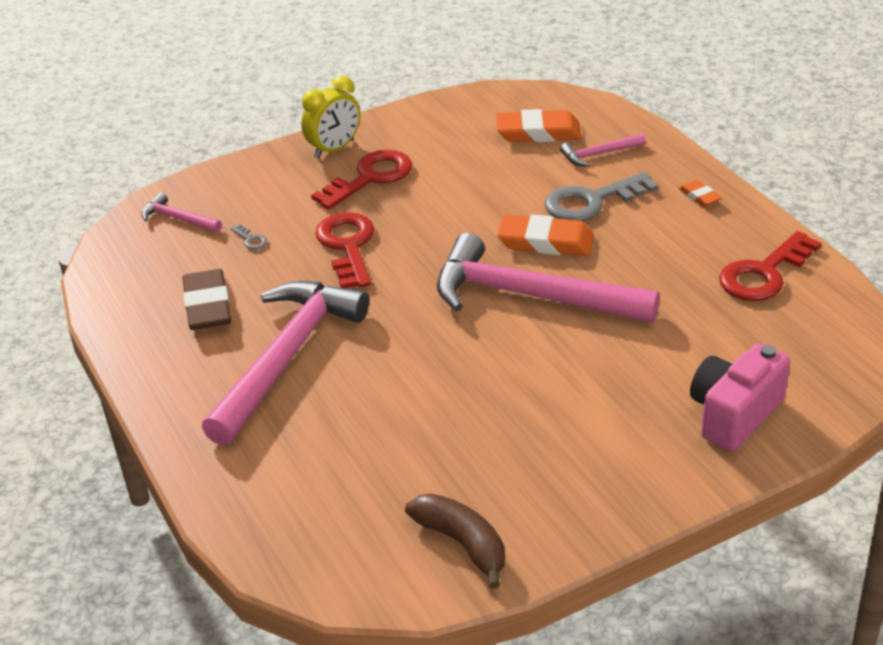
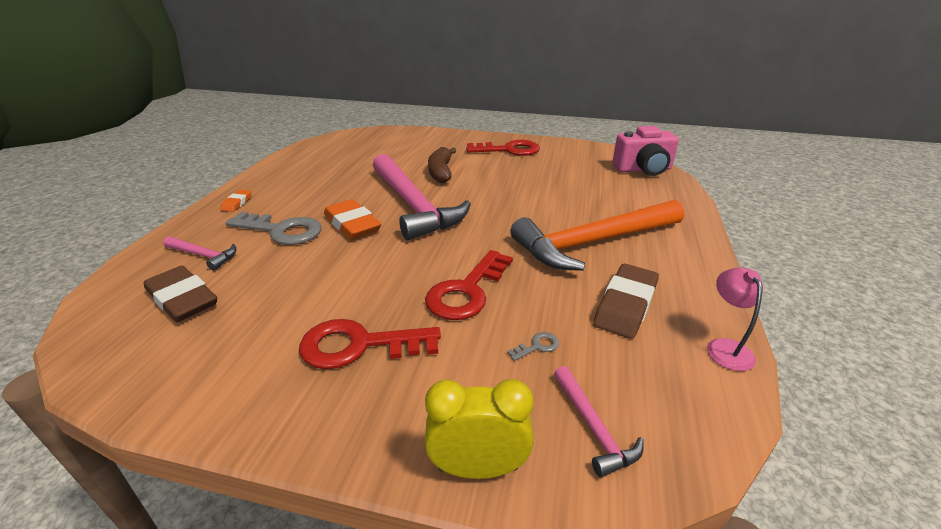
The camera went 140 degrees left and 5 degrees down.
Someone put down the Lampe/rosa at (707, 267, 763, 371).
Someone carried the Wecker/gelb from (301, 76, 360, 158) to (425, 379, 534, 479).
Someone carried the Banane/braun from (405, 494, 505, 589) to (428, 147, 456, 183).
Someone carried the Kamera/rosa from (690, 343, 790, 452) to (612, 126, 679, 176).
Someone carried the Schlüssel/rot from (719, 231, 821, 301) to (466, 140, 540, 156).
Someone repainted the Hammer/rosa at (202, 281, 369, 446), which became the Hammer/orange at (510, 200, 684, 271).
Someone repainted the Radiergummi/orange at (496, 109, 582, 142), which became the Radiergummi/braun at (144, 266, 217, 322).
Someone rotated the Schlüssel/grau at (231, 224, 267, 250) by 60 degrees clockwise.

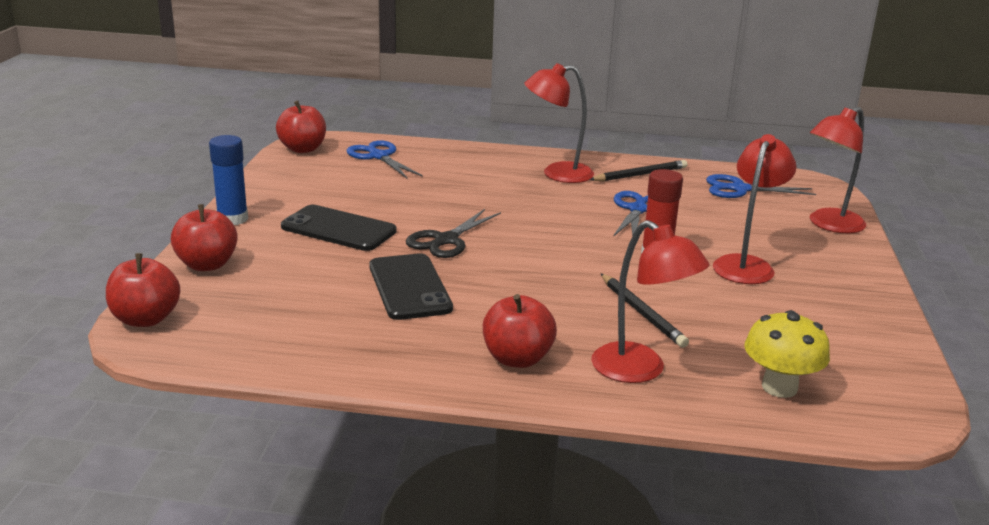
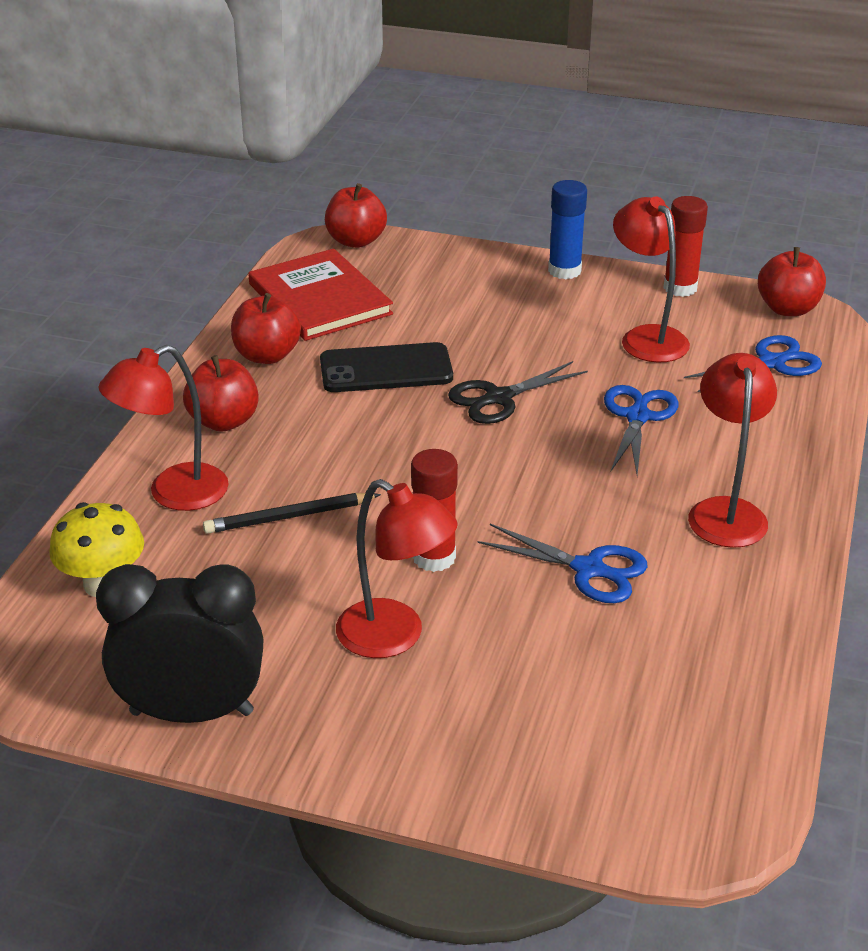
The camera went 100 degrees right and 10 degrees up.
Someone took away the Handy/schwarz at (281, 205, 397, 251).
Someone took away the Bleistift/schwarz at (589, 160, 687, 181).
Someone put down the Wecker/schwarz at (96, 564, 264, 723).
Someone put down the Buch/rot at (248, 249, 393, 341).
Someone put down the Klebestift/rot at (664, 196, 708, 297).
Someone carried the Apfel/rot from (171, 204, 238, 271) to (231, 293, 301, 364).
Someone carried the Schere/blau from (706, 174, 816, 198) to (604, 385, 679, 475).
Someone carried the Lampe/rot from (810, 107, 866, 233) to (613, 196, 690, 362).
Someone rotated the Schere/schwarz at (406, 209, 501, 258) by 75 degrees counterclockwise.

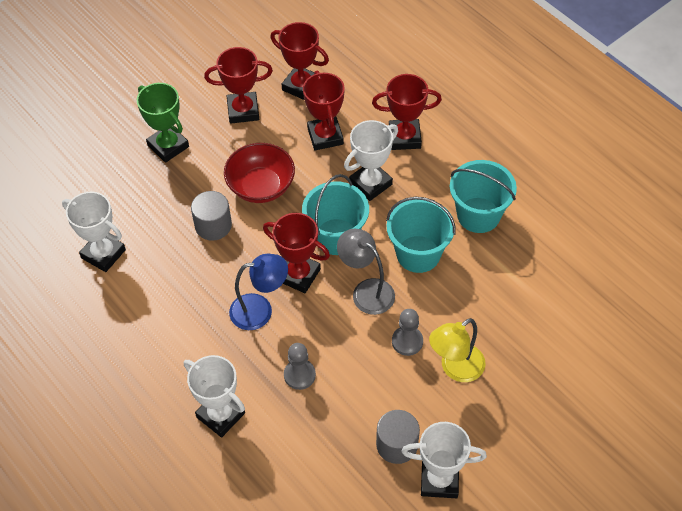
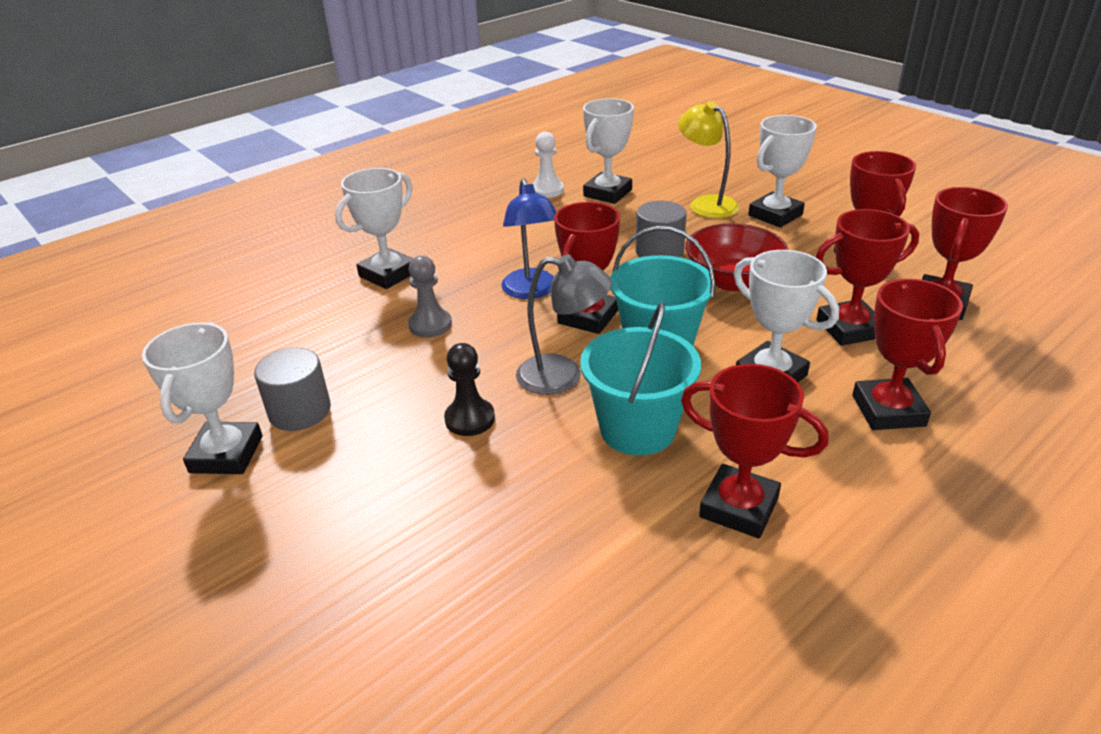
The camera went 90 degrees right and 20 degrees down.
Someone put down the Bauer/weiß at (532, 132, 564, 198).
Someone carried the Lampe/gelb from (429, 318, 486, 382) to (678, 101, 739, 218).
Someone swapped the Eimer/türkis at (450, 160, 517, 233) for the Pokal/rot at (681, 364, 829, 538).
Someone repainted the Pokal/grün at (137, 83, 189, 163), which became the Pokal/weiß at (748, 115, 817, 228).
Someone repainted the Bauer/grau at (392, 309, 423, 356), which became the Bauer/schwarz at (444, 343, 495, 436).
Someone rotated the Lampe/grau at (337, 229, 395, 315) by 60 degrees clockwise.

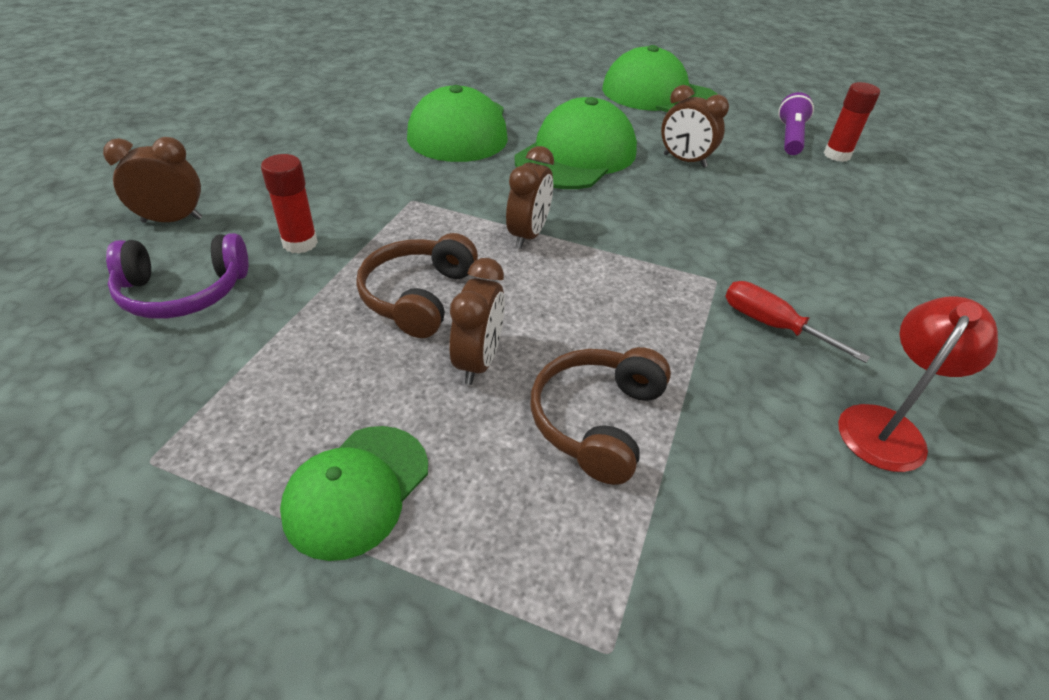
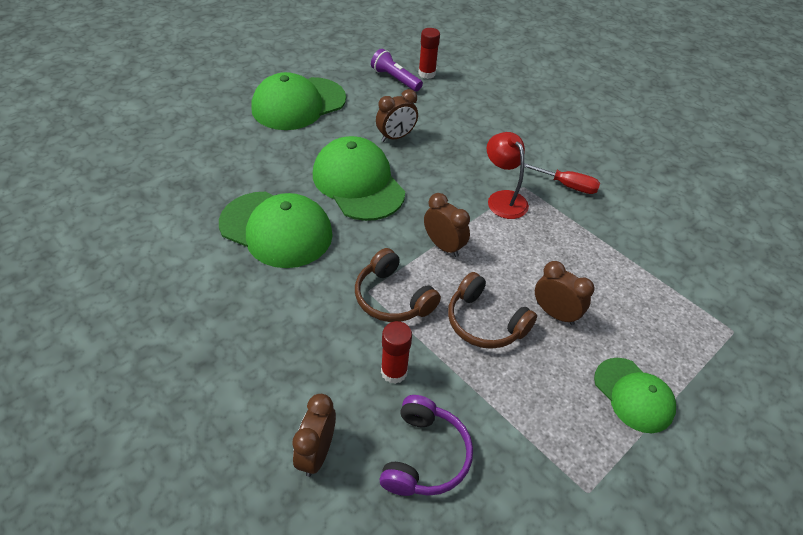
The camera went 65 degrees left and 5 degrees up.
Someone carried the Kopfhörer/braun from (531, 347, 671, 485) to (355, 248, 441, 322).
Someone carried the Lampe/rot from (838, 296, 998, 472) to (487, 132, 529, 219).
Someone rotated the Schraubenzieher/rot at (725, 281, 870, 363) by 135 degrees counterclockwise.

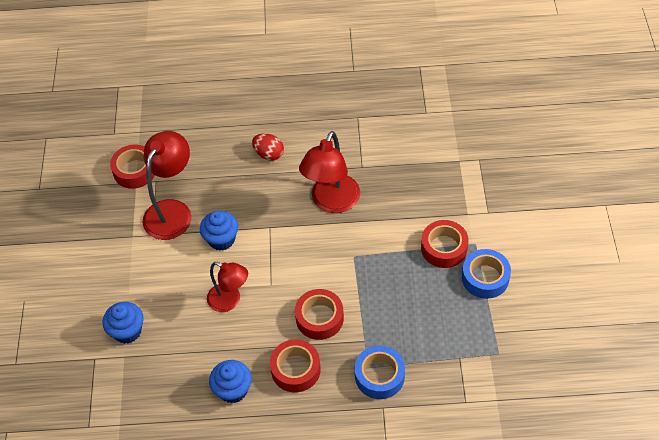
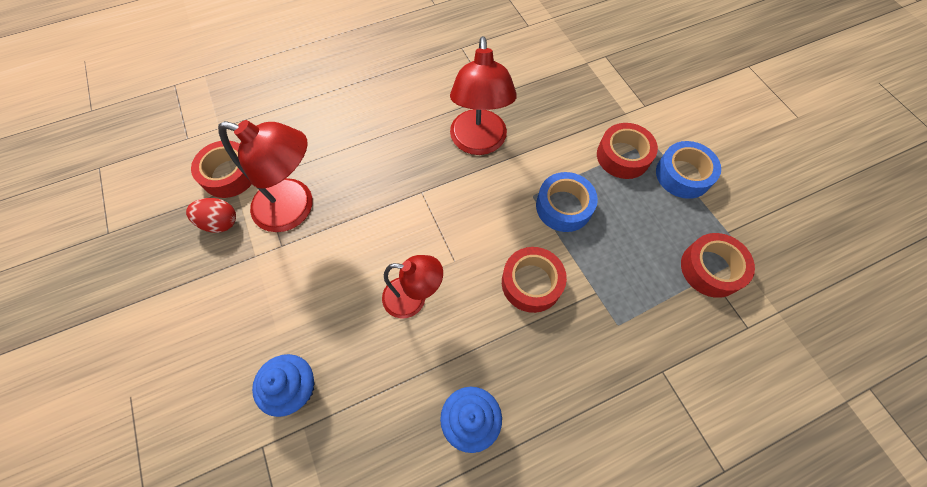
The camera went 25 degrees left and 10 degrees up.
Someone took away the Muffin/blau at (200, 211, 238, 251).
Someone carried the Ei/rot from (252, 133, 284, 161) to (186, 198, 236, 233).
Someone carried the Klebeband/rot from (270, 339, 321, 392) to (681, 233, 755, 298).
Someone carried the Klebeband/blau from (355, 346, 405, 399) to (536, 172, 598, 232).
Someone rotated the Lampe/rot at (143, 131, 192, 240) by 105 degrees clockwise.

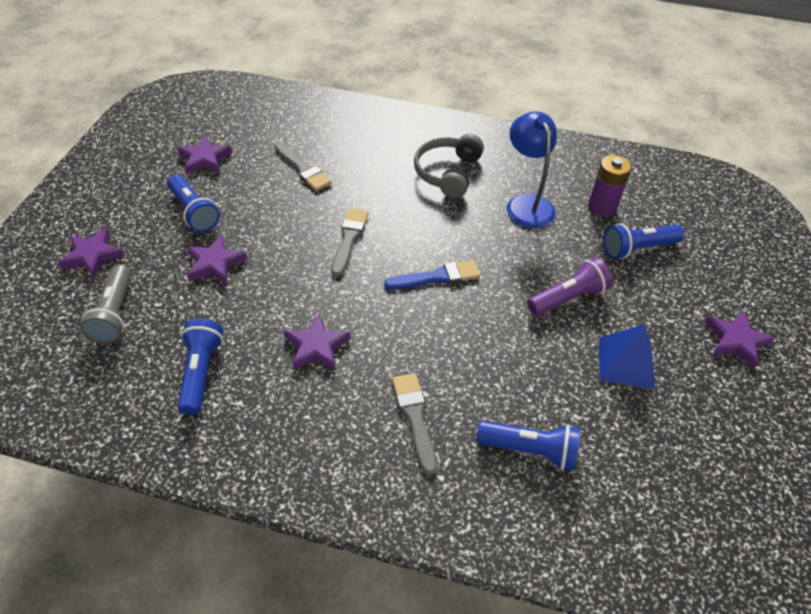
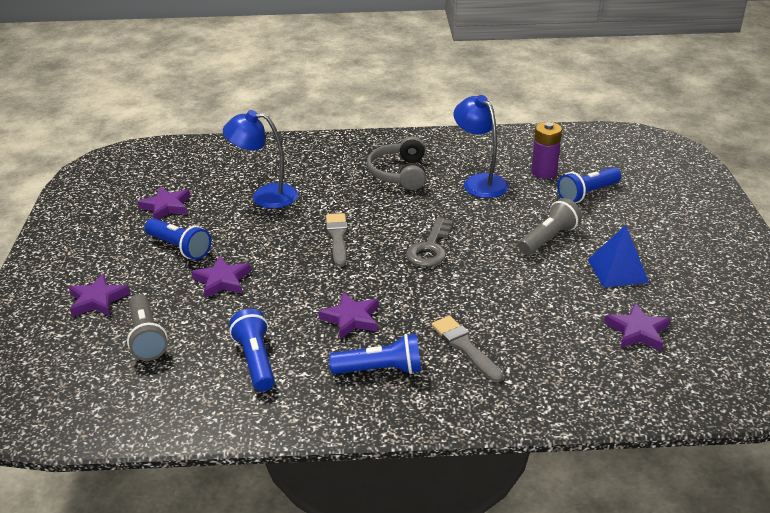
The camera went 15 degrees left and 15 degrees down.
Someone carried the Taschenlampe/blau from (476, 420, 580, 470) to (329, 334, 421, 374).
Someone carried the Stern/lila from (705, 311, 775, 368) to (604, 303, 670, 351).
Someone swapped the Pinsel/grau at (274, 142, 332, 191) for the Lampe/blau at (223, 110, 298, 208).
Someone swapped the Pinsel/blau at (384, 260, 480, 290) for the Schlüssel/grau at (406, 217, 453, 267).
Someone repainted the Taschenlampe/lila at (527, 258, 612, 316), which became the Taschenlampe/grau at (518, 198, 582, 255).

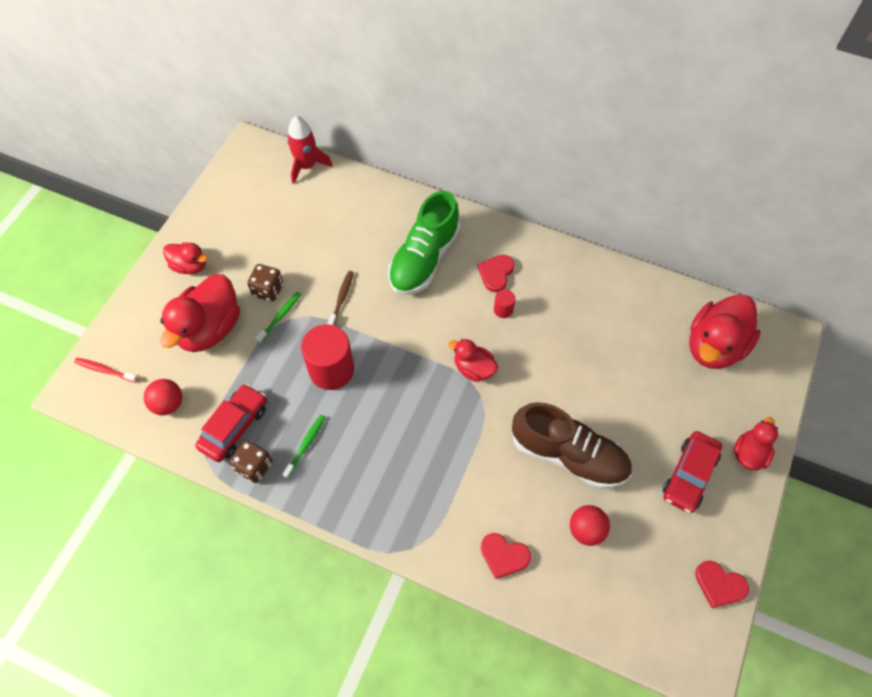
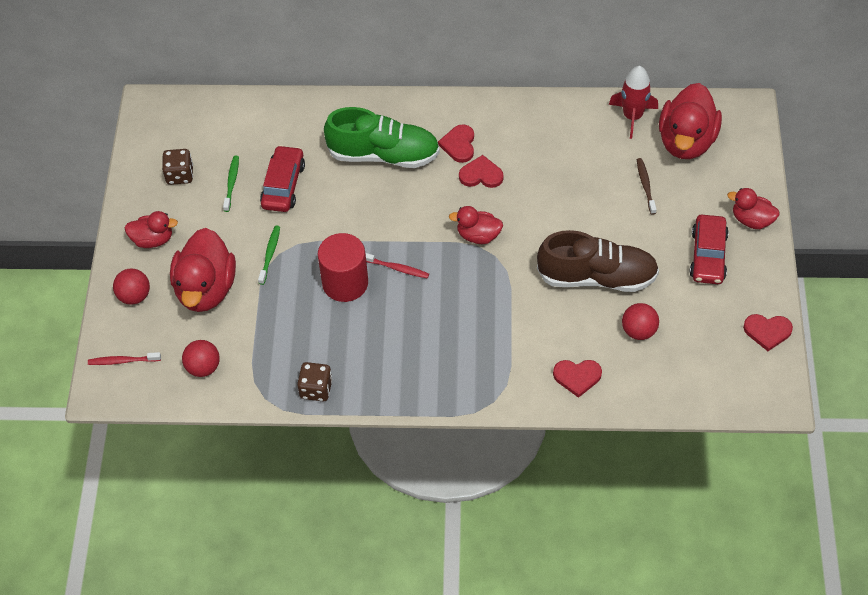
The camera went 20 degrees left and 5 degrees down.
Someone put down the Ball/rot at (113, 268, 150, 305).
Someone put down the Zahnbürste/rot at (365, 253, 429, 279).
Someone carried the Auto/rot from (195, 384, 267, 462) to (260, 145, 305, 212).
Someone carried the Spielwürfel/braun from (247, 264, 283, 301) to (162, 149, 193, 185).
Someone carried the Zahnbürste/grün from (282, 415, 326, 479) to (223, 156, 239, 212).
Someone carried the Rakete/rot from (287, 116, 333, 184) to (609, 66, 658, 139).
Someone carried the Zahnbürste/braun from (328, 271, 354, 326) to (637, 158, 657, 215).
Someone swapped the Vollzylinder/rot at (494, 289, 515, 318) for the Herz/rot at (459, 155, 504, 188).
Someone rotated the Schuh/grün at (388, 191, 460, 295) by 90 degrees counterclockwise.
Someone rotated the Ente/rot at (733, 417, 778, 471) by 75 degrees counterclockwise.

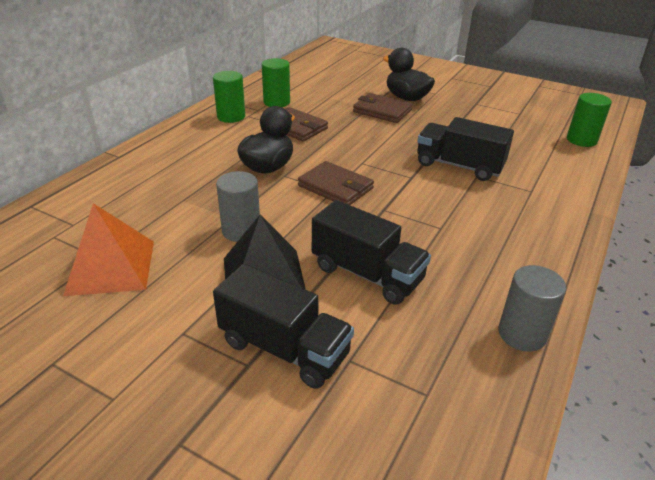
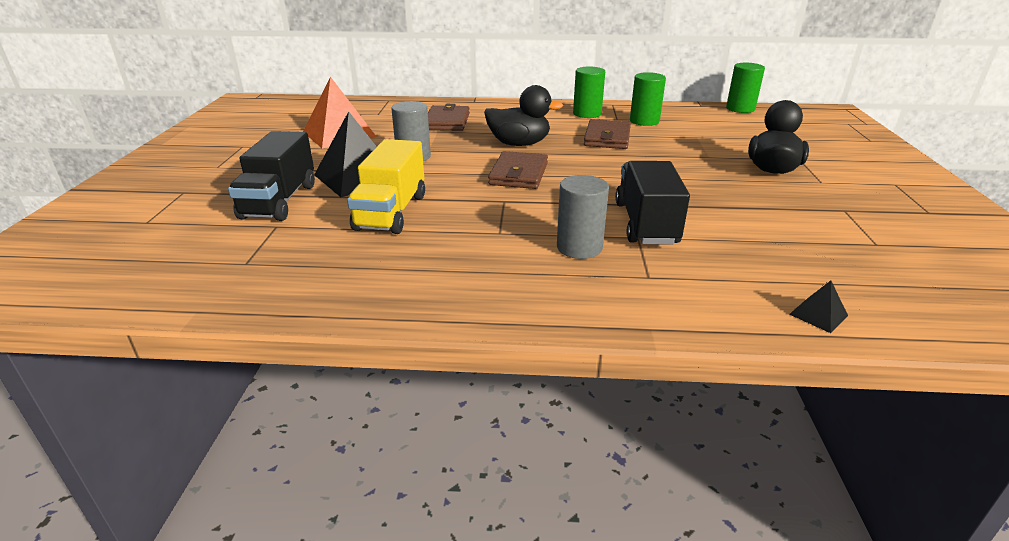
The camera went 65 degrees right and 5 degrees down.
Someone put down the Pyramide/schwarz at (789, 281, 848, 333).
Someone carried the Geldbörse/braun from (353, 93, 413, 123) to (428, 104, 470, 131).
Someone carried the Vollzylinder/grau from (498, 265, 566, 352) to (557, 175, 609, 259).
Someone carried the Vollzylinder/grün from (567, 93, 612, 147) to (726, 63, 765, 113).
Someone repainted the Lastwagen/schwarz at (312, 200, 431, 305), which became the Lastwagen/gelb at (347, 139, 425, 234).

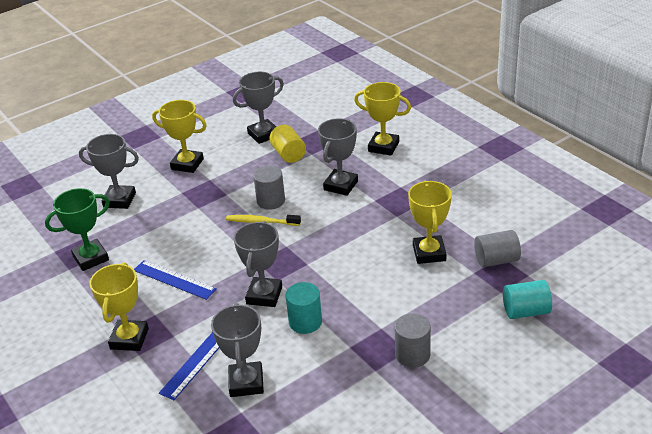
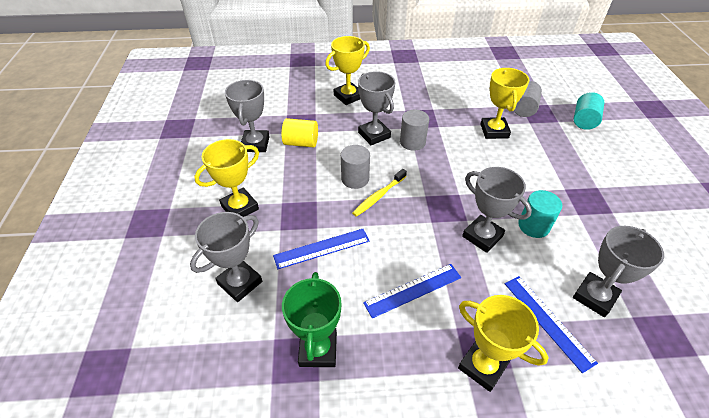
The camera went 60 degrees left and 10 degrees up.
Someone put down the Lineal/blau at (273, 229, 369, 269).
Someone carried the Vollzylinder/grau from (395, 313, 431, 368) to (400, 110, 429, 151).
Someone rotated the Pokal/grau at (211, 303, 264, 397) by 75 degrees counterclockwise.
Someone rotated the Pokal/gelb at (408, 181, 452, 264) by 60 degrees clockwise.

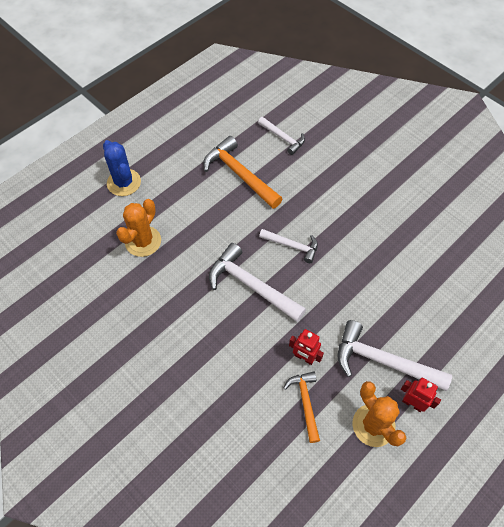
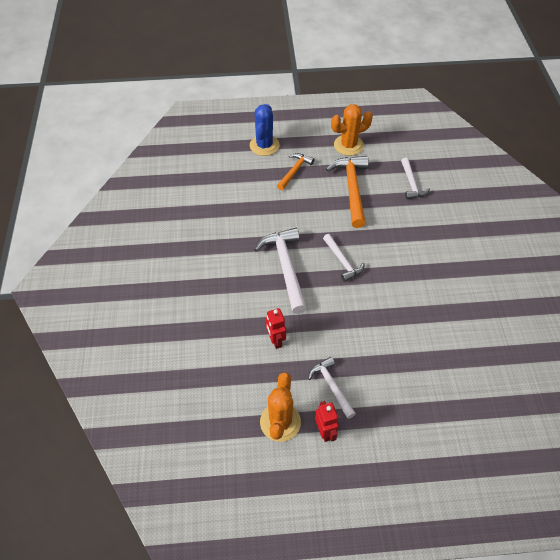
The camera went 40 degrees right and 5 degrees down.
Someone carried the Kaktus/orange from (116, 199, 161, 257) to (331, 104, 373, 156).
Someone carried the Hammer/orange from (284, 371, 320, 443) to (277, 153, 314, 190).
Someone scaled the Hammer/weiß at (338, 320, 452, 391) by 0.59.

